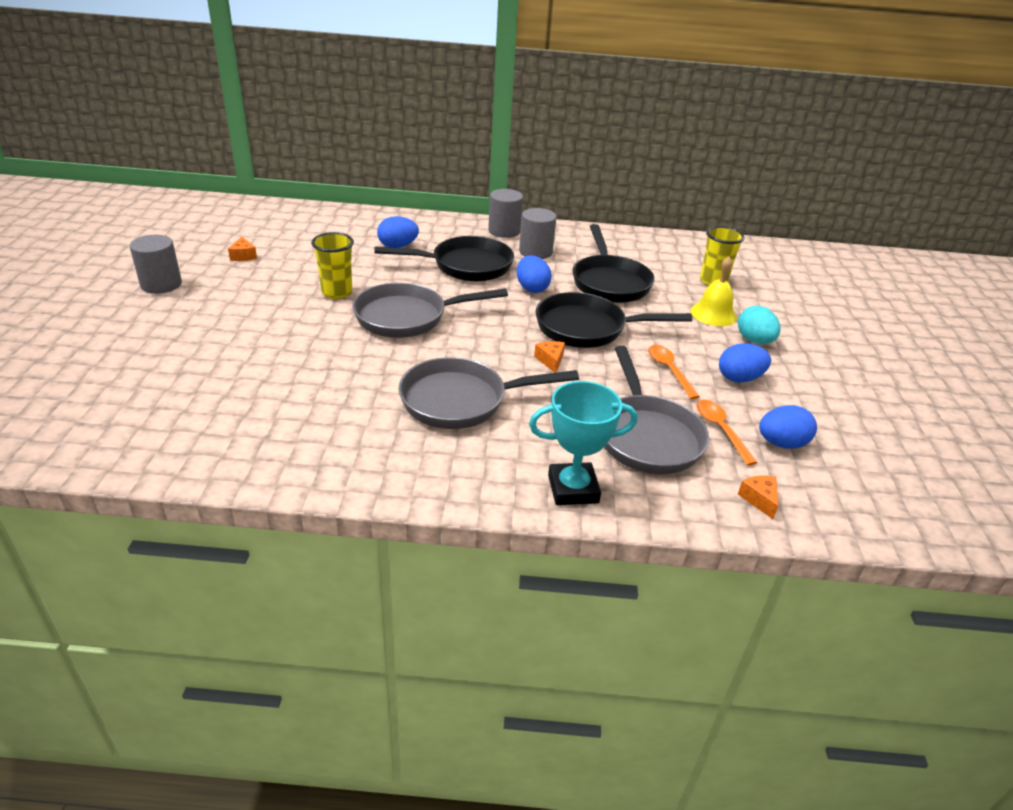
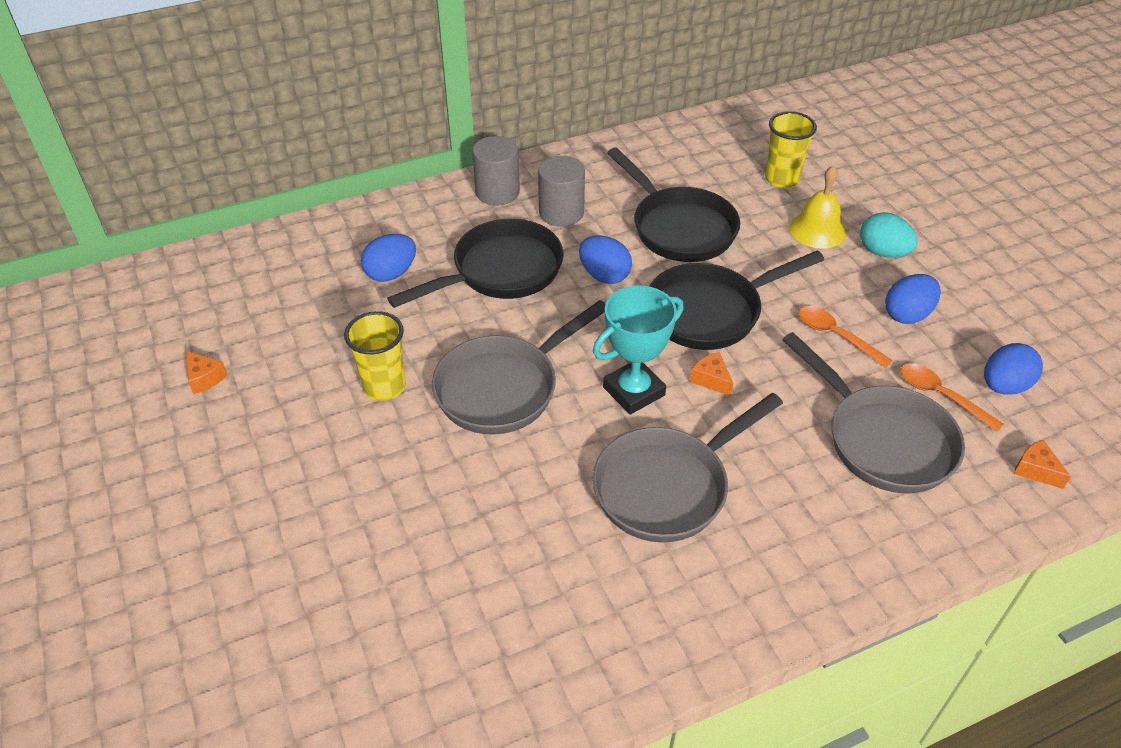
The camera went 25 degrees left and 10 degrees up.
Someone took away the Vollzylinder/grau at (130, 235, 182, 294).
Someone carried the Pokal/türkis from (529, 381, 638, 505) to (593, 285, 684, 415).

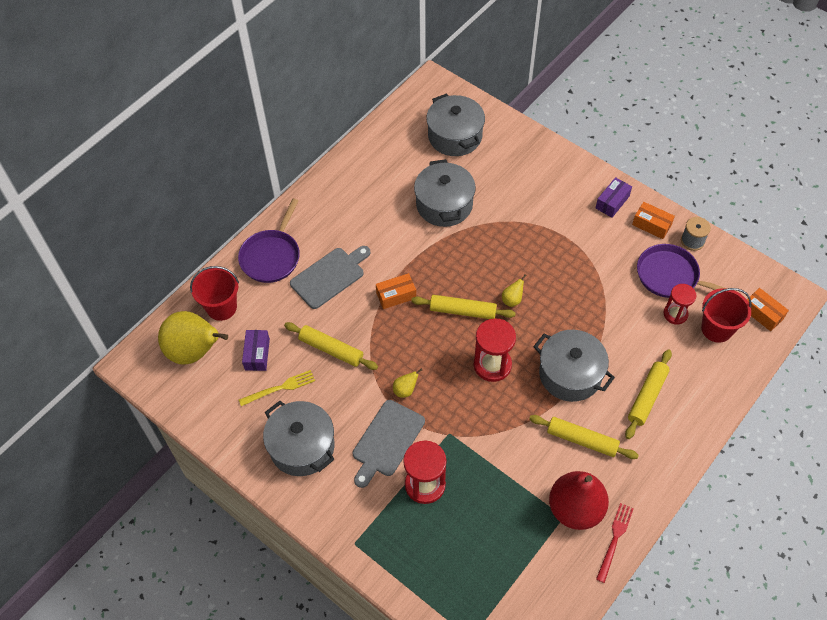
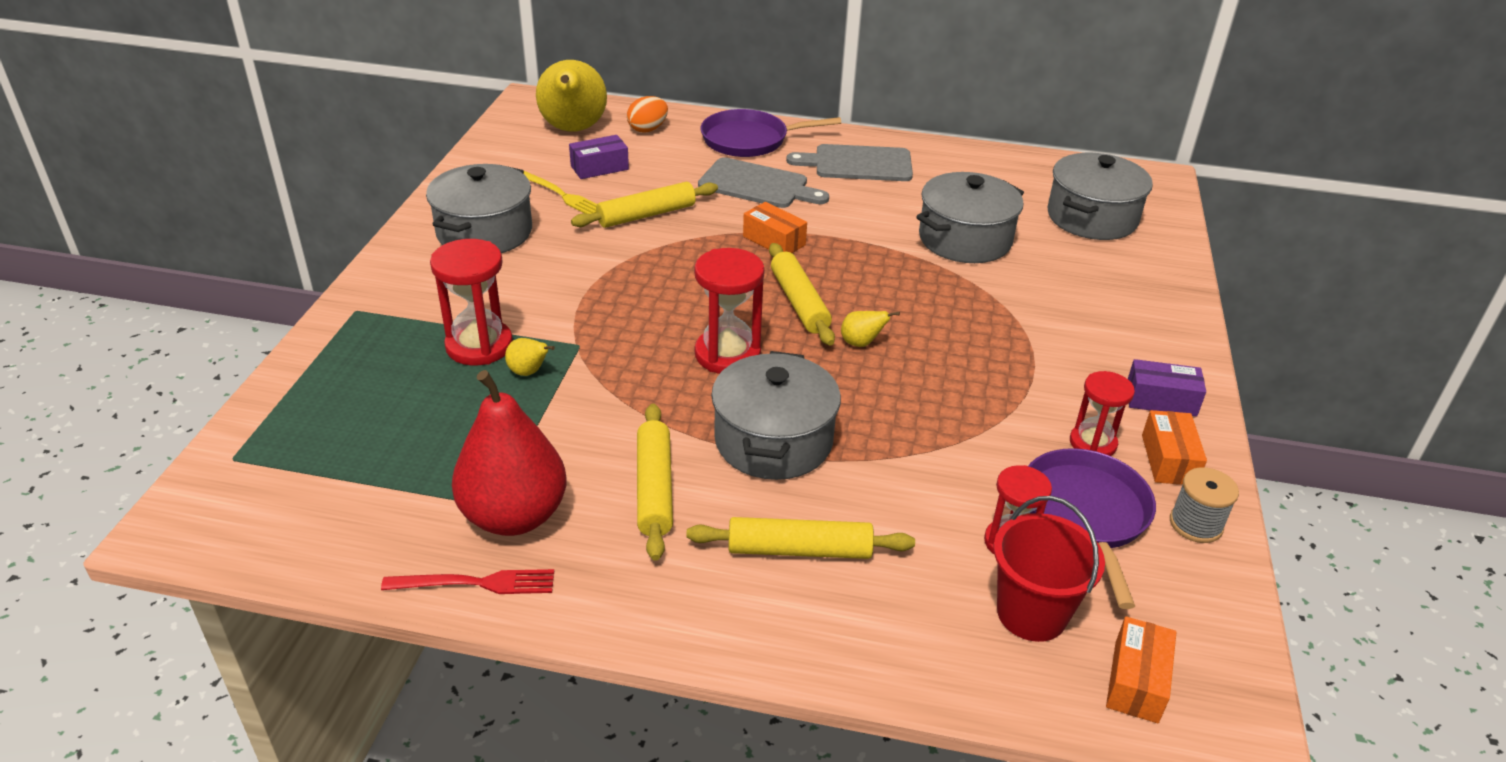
The camera went 60 degrees right and 20 degrees down.
Someone put down the Sanduhr/rot at (1070, 371, 1135, 456).
Someone carried the Schneidebrett/grau from (353, 400, 425, 488) to (786, 144, 913, 181).
Someone carried the Birne/gelb from (393, 368, 422, 398) to (505, 338, 555, 376).
Someone swapped the Eimer/rot at (190, 266, 239, 321) for the Ei/orange at (627, 96, 668, 133).
Someone rotated the Nudelholz/gelb at (284, 322, 378, 370) by 60 degrees clockwise.

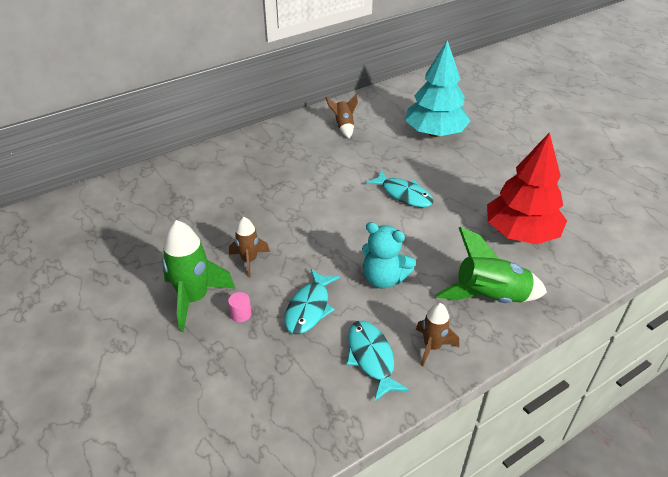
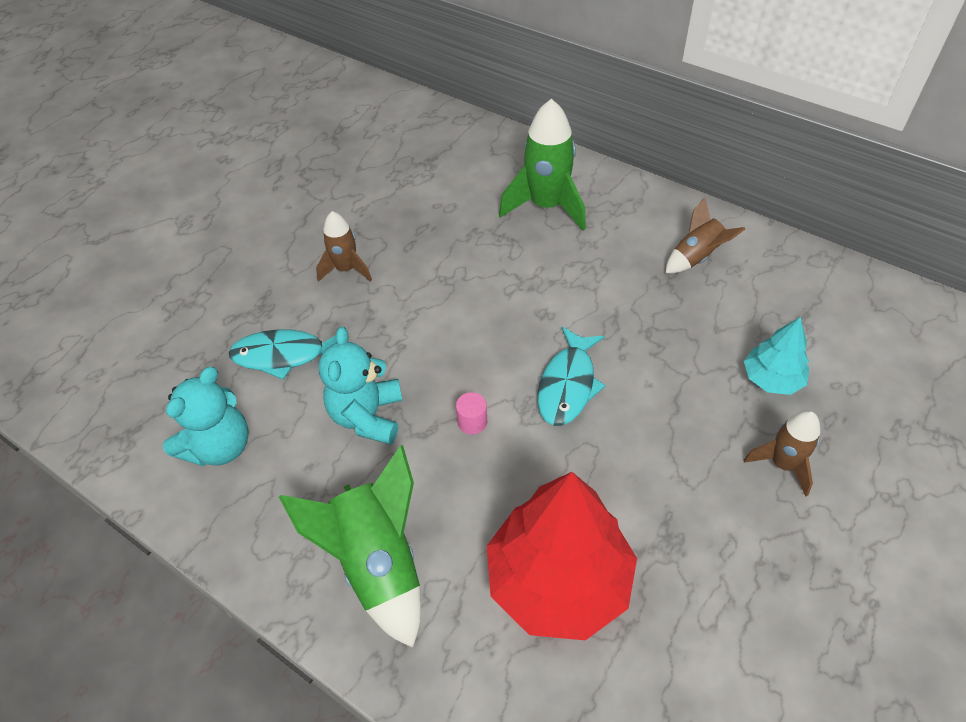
The camera went 70 degrees right and 10 degrees up.
Someone carried the Rakete/grün from (162, 220, 236, 332) to (499, 99, 586, 231).
Someone carried the Vollzylinder/rosa from (228, 292, 252, 322) to (456, 392, 487, 434).
Someone carried the Rakete/braun from (416, 303, 459, 366) to (744, 410, 820, 497).
Someone swapped the Fisch/türkis at (347, 321, 409, 401) for the Teddybär/türkis at (163, 367, 248, 466).
Someone scaled the Baum/türkis at (405, 40, 470, 137) by 0.51.

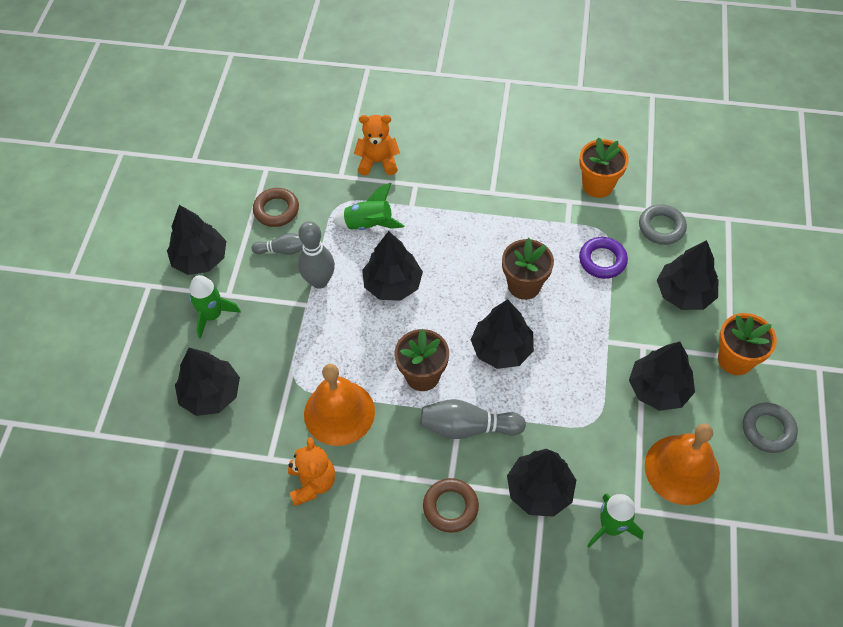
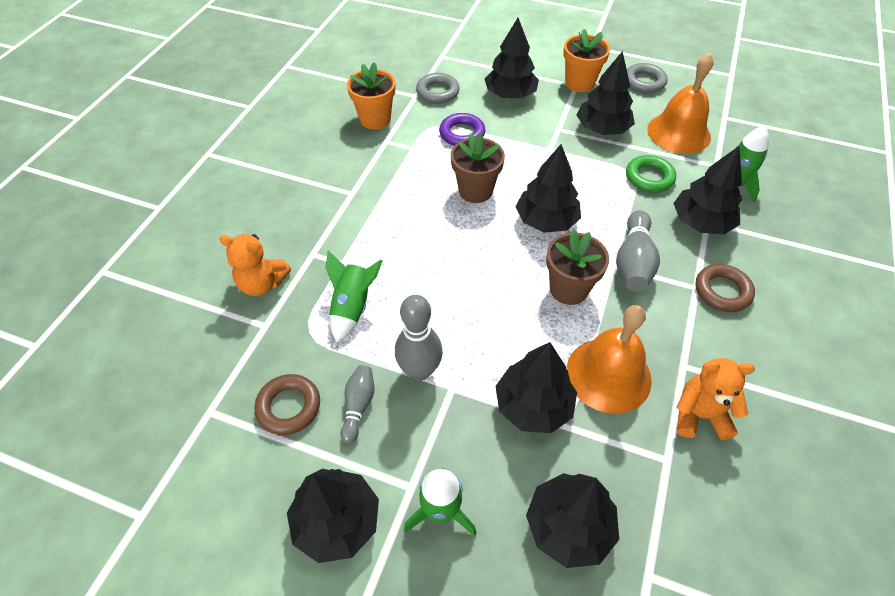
The camera went 80 degrees left and 5 degrees down.
Someone put down the Ring/grün at (626, 155, 676, 193).
Someone carried the Baum/schwarz from (362, 231, 423, 301) to (495, 342, 577, 433).
Someone rotated the Teddybär/orange at (354, 115, 400, 176) by 90 degrees counterclockwise.

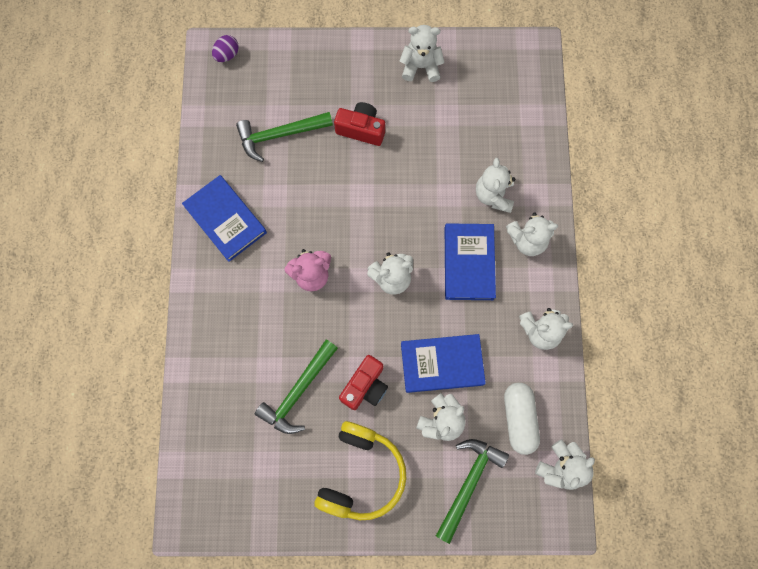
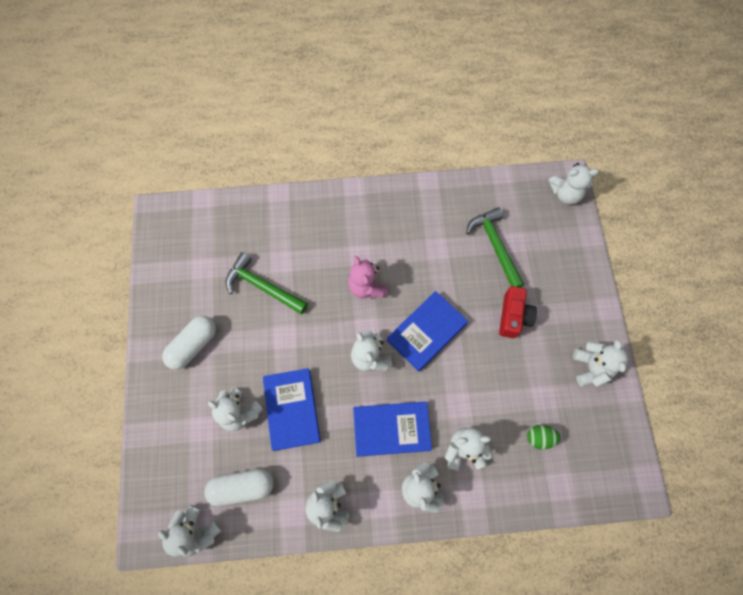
The camera went 85 degrees right and 5 degrees down.
Someone took away the Kamera/rot at (339, 355, 388, 410).
Someone took away the Hammer/grün at (436, 439, 509, 544).
Someone put down the Ei/grün at (527, 425, 560, 449).
Someone carried the Buch/blau from (182, 175, 267, 262) to (387, 291, 468, 371).
Someone swapped the Ei/lila at (212, 35, 239, 62) for the Teddybär/weiß at (548, 163, 599, 205).
Someone swapped the Kopfhörer/gelb at (314, 421, 407, 520) for the Kapsel/weiß at (162, 316, 216, 370).

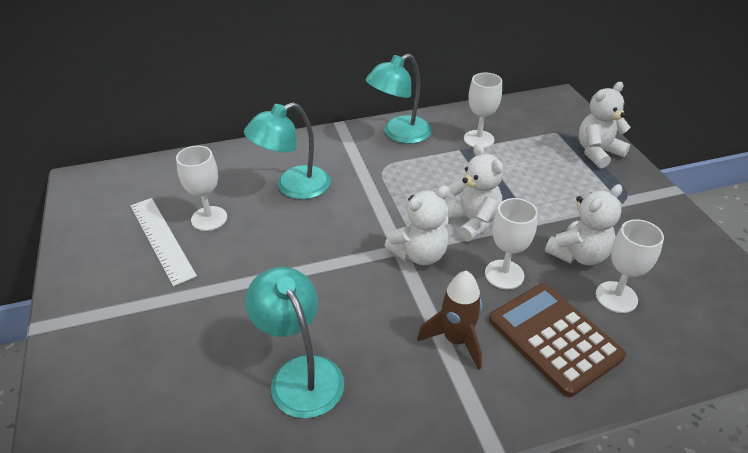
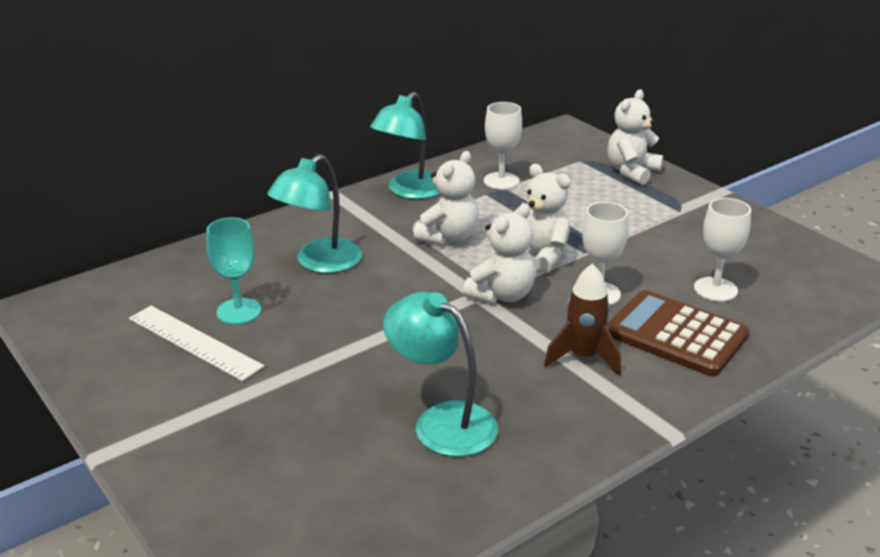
The camera went 20 degrees left and 10 degrees down.
Someone carried the Teddybär/weiß from (545, 184, 623, 265) to (414, 151, 479, 245).
Someone repainted the Kelch/weiß at (176, 146, 227, 231), which became the Kelch/türkis at (207, 217, 261, 324).

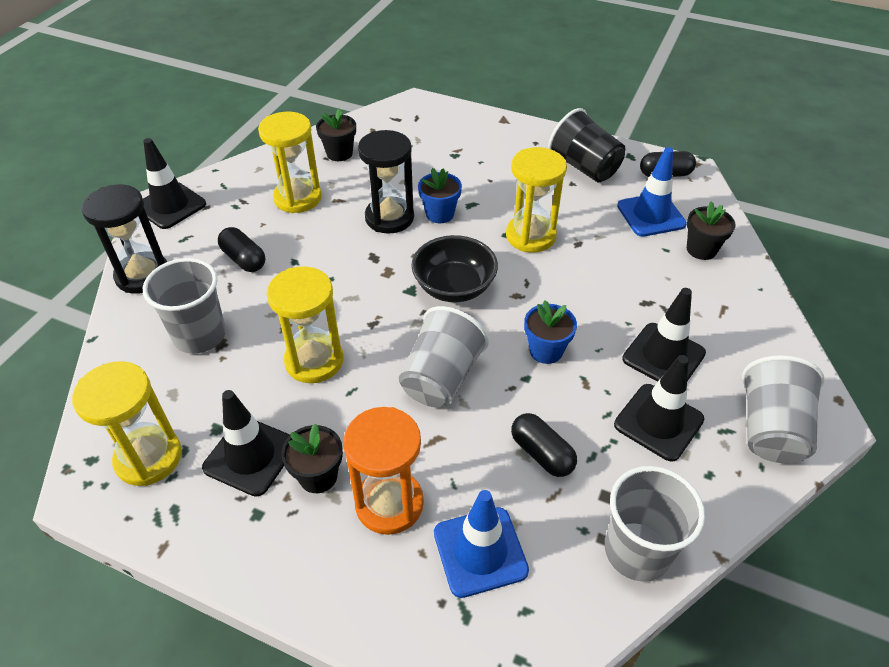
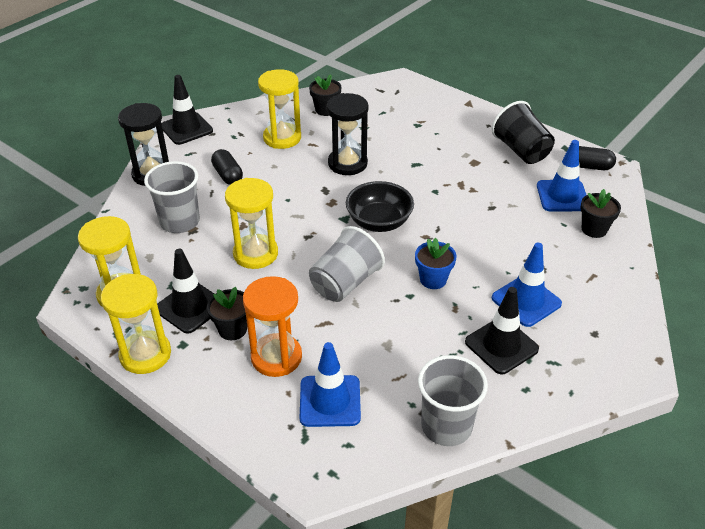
The camera went 15 degrees right and 5 degrees down.
Someone took away the Blumentopf/blau at (418, 168, 462, 223).
Someone took away the Kapsel/schwarz at (511, 413, 577, 477).
Someone took away the Becher/grau at (742, 355, 825, 463).
Someone carried the Sanduhr/gelb from (506, 147, 567, 252) to (101, 274, 171, 374).
Someone repainted the Leitkegel/schwarz at (622, 288, 706, 382), which became the Leitkegel/blau at (492, 243, 562, 327).

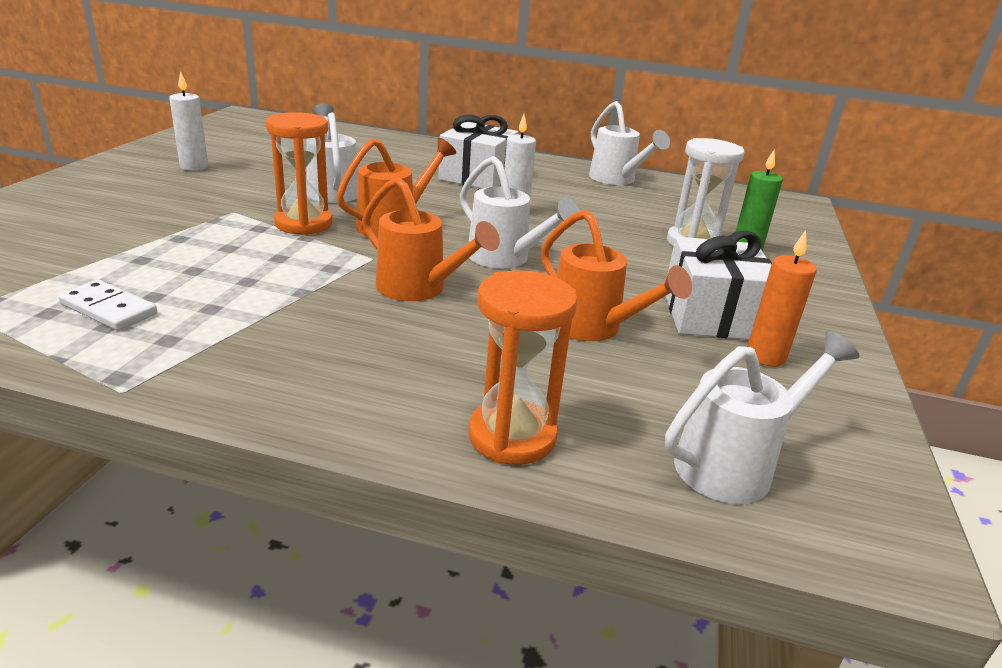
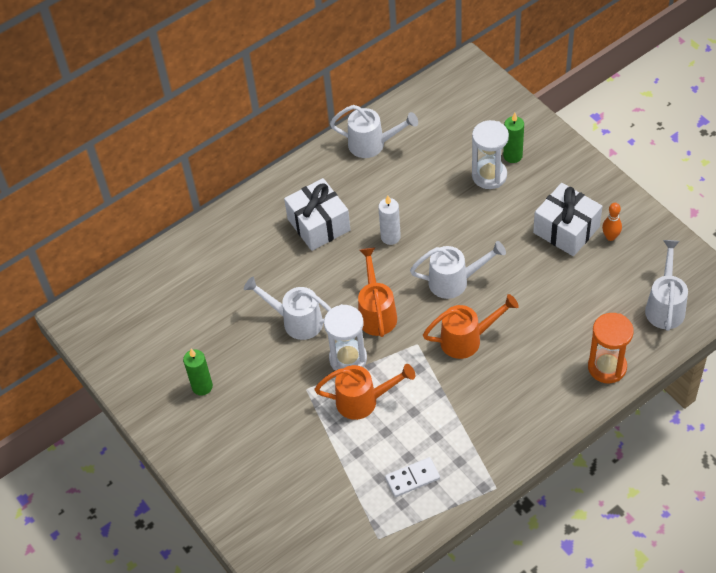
The camera went 45 degrees left and 25 degrees up.
Someone carried the Gießkanne/orange from (541, 210, 692, 341) to (314, 364, 415, 420).
Someone swapped the Kerze/orange at (747, 230, 817, 367) for the Bowlingkegel/orange at (602, 203, 622, 241).
Someone repainted the Kerze/weiß at (169, 71, 208, 171), which became the Kerze/grün at (183, 349, 213, 396).
Someone repainted the Sanduhr/orange at (266, 112, 333, 235), which became the Sanduhr/weiß at (324, 304, 367, 371).

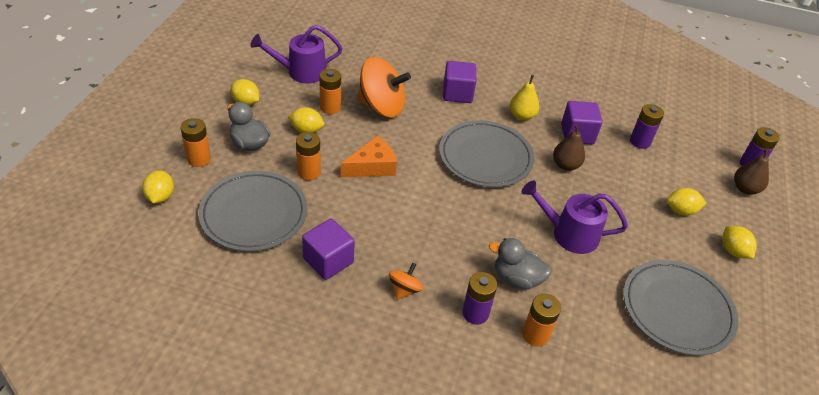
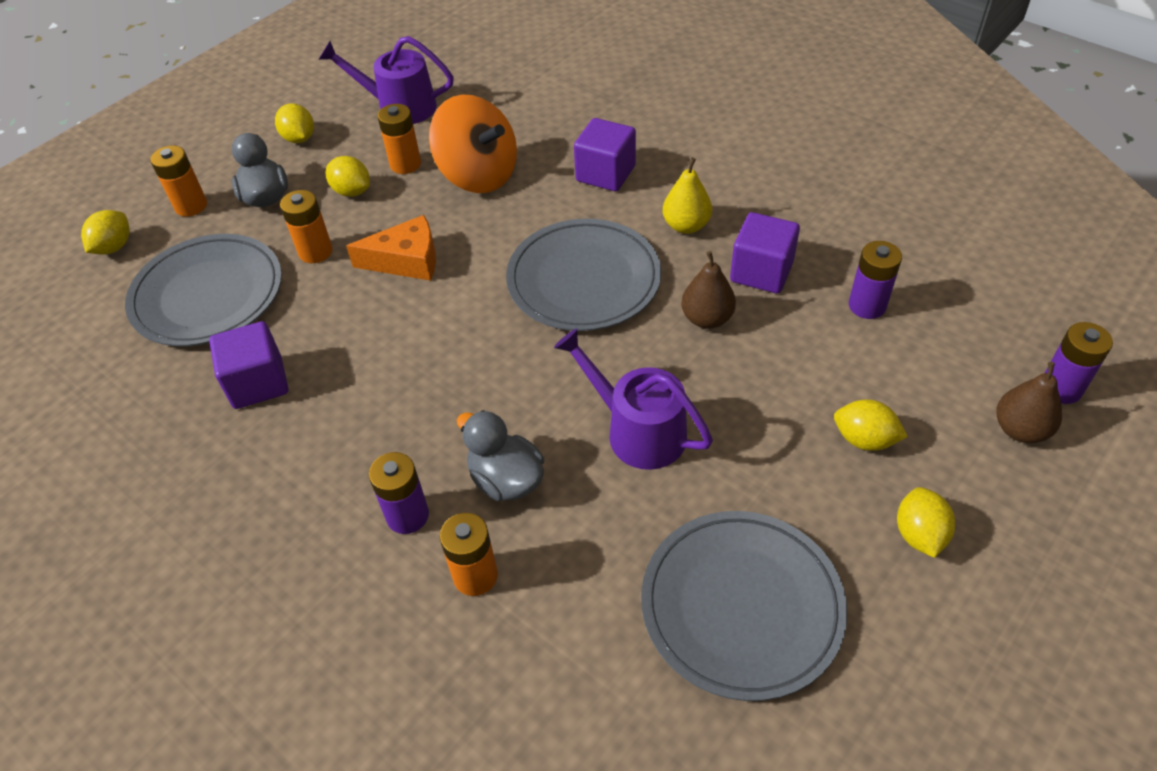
The camera went 30 degrees right and 5 degrees up.
Someone took away the Kreisel/orange at (389, 263, 423, 300).

